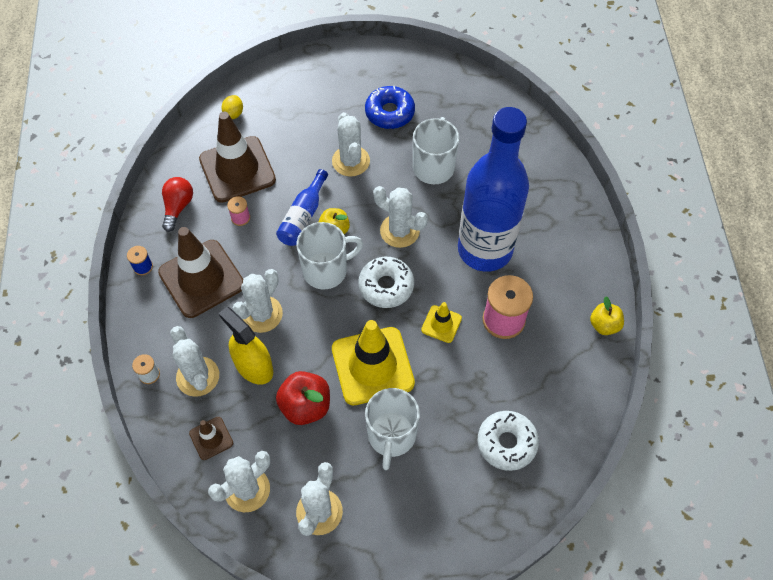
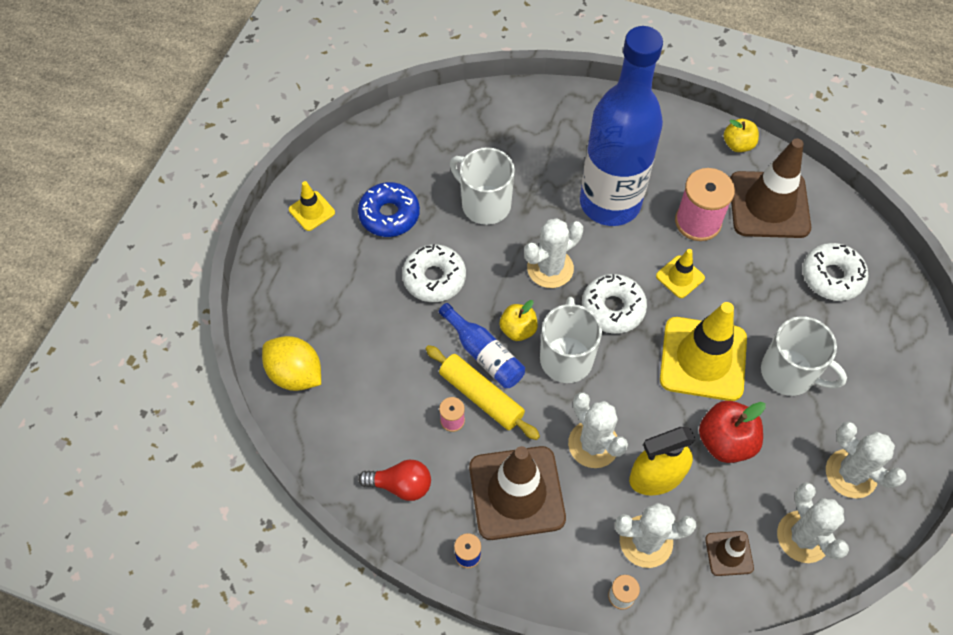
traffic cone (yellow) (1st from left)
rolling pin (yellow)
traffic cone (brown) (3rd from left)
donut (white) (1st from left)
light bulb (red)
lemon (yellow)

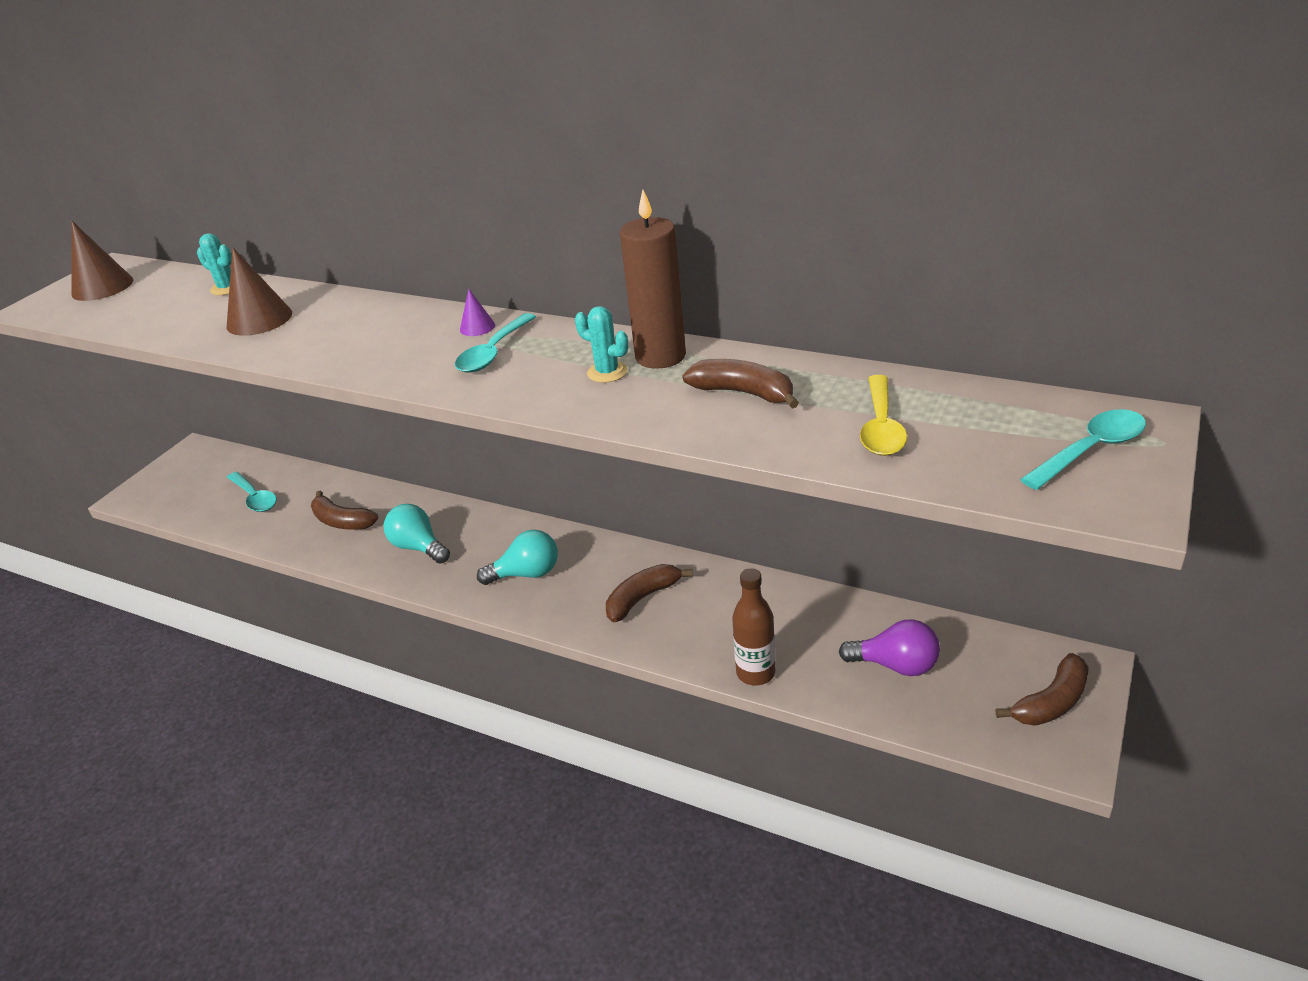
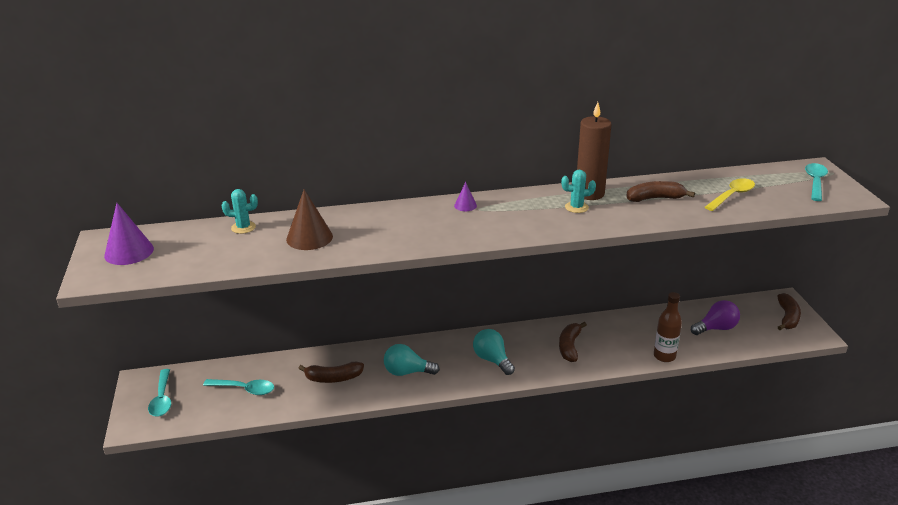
spoon (turquoise) (1st from left)
cone (purple) (1st from left)
light bulb (turquoise) (2nd from left)
spoon (yellow)

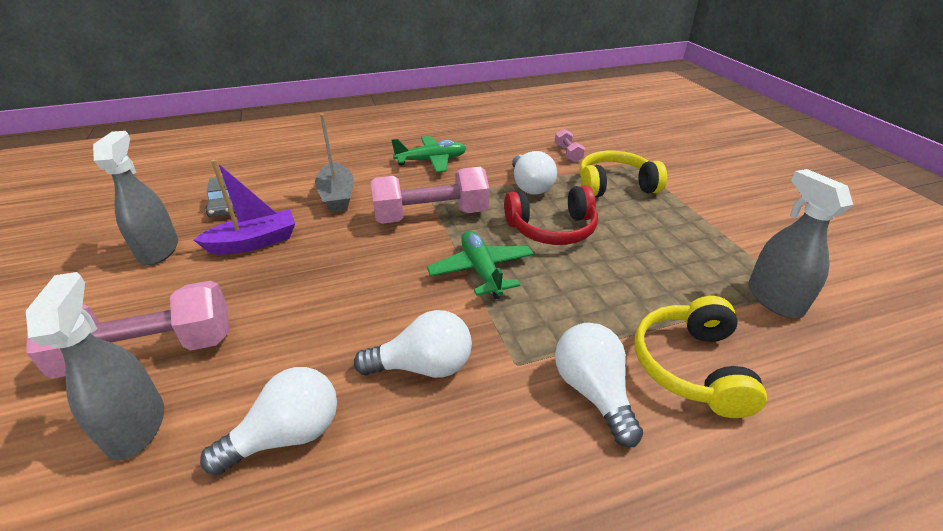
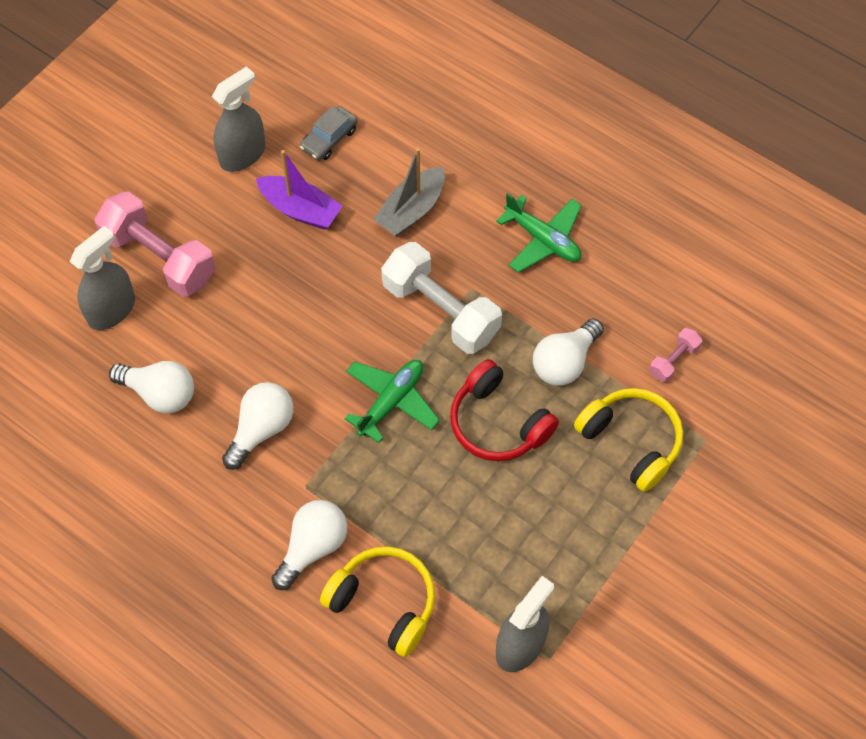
dumbbell (white)
light bulb (white) (2nd from left)
headphones (yellow) (1st from left)

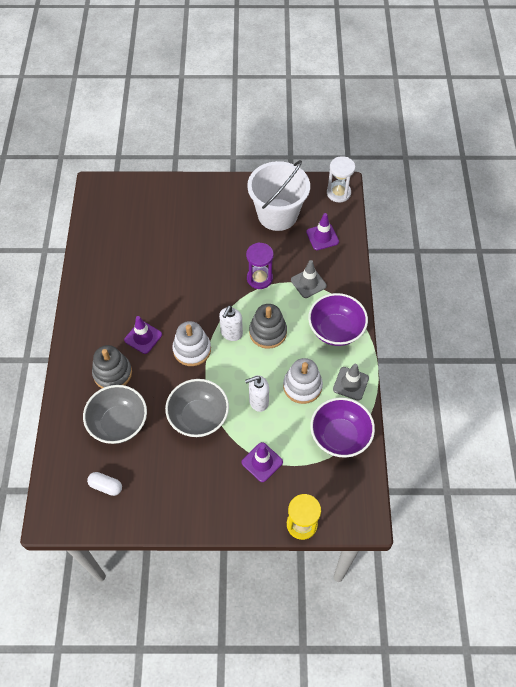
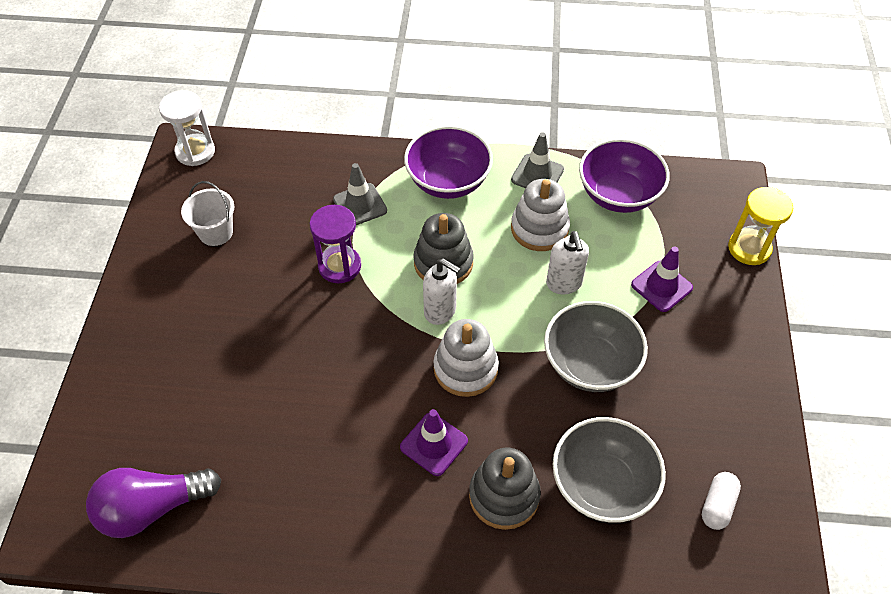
traffic cone (purple) (3rd from left in the first image)
light bulb (purple)
bucket (white)

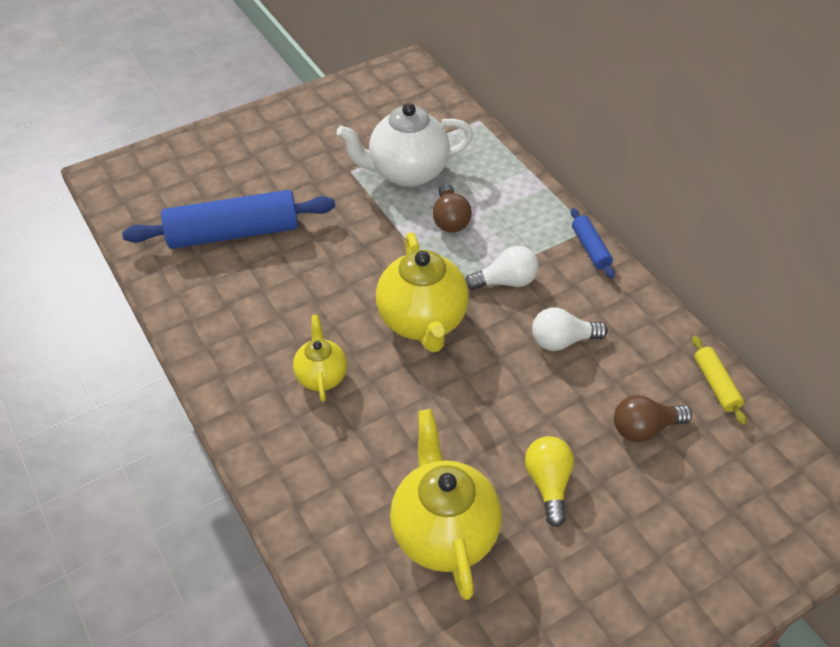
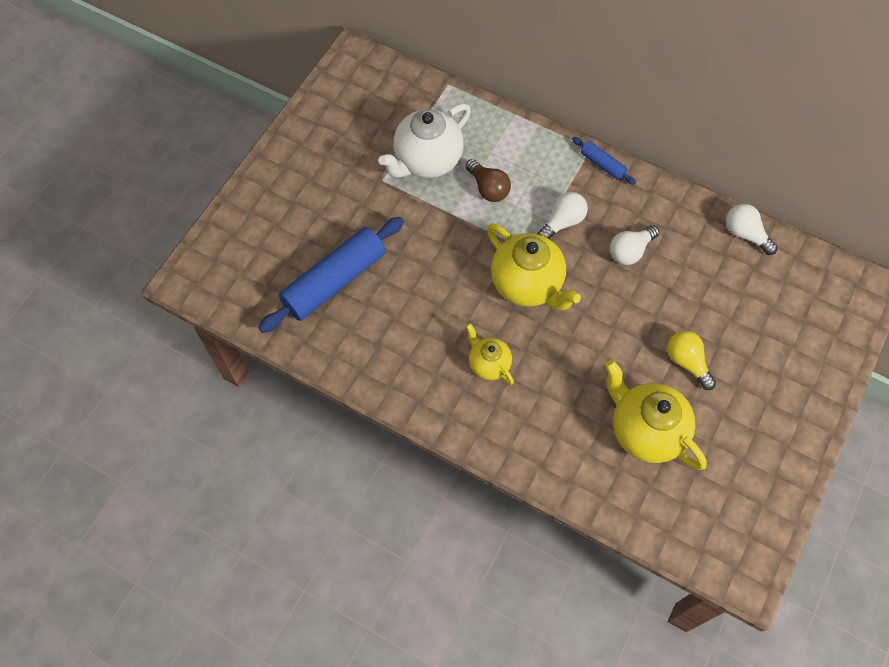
light bulb (brown) (2nd from left in the first image)
light bulb (white) (3rd from left)

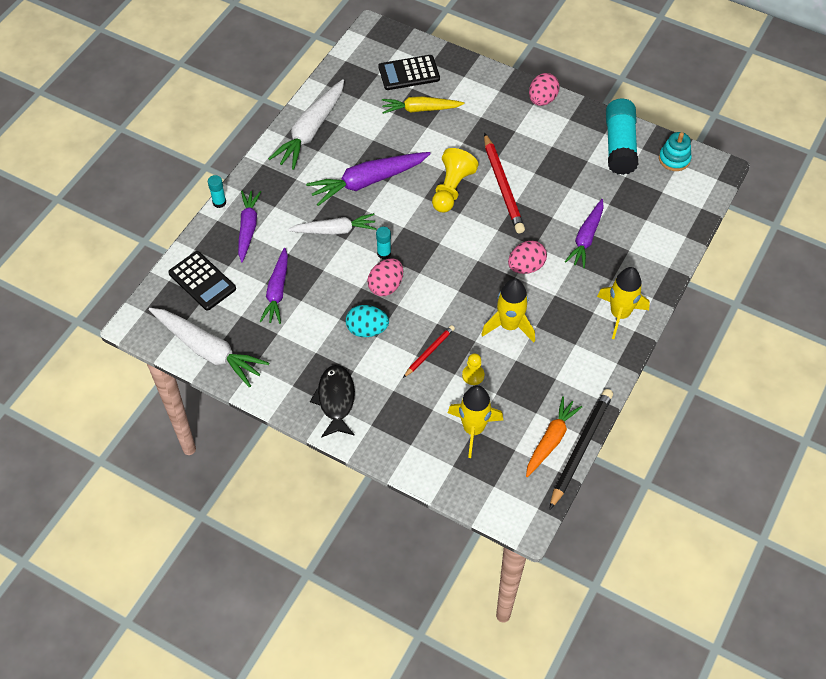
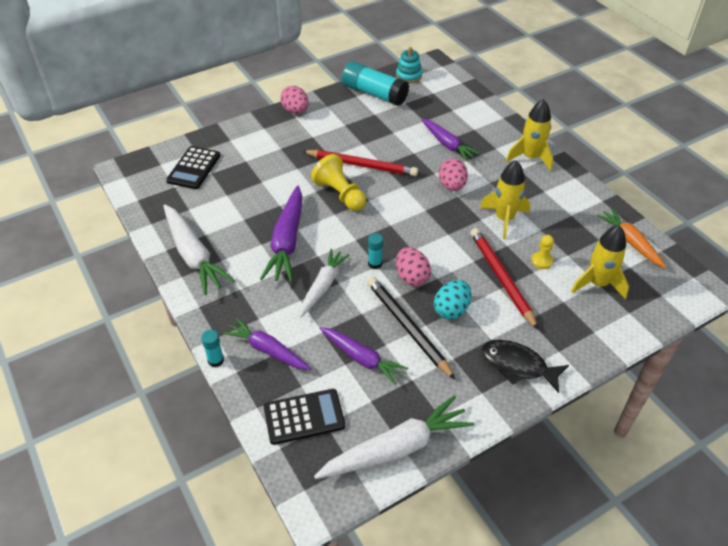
carrot (yellow)
pencil (black)
pencil (red) (2nd from left)

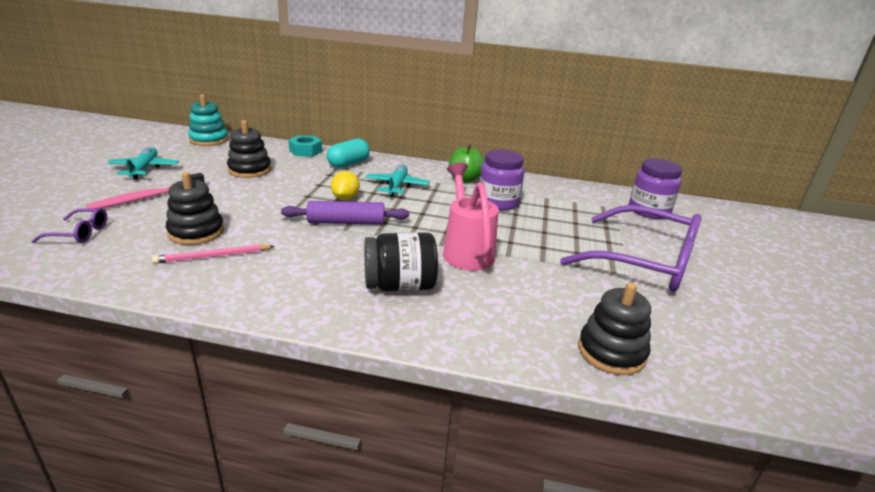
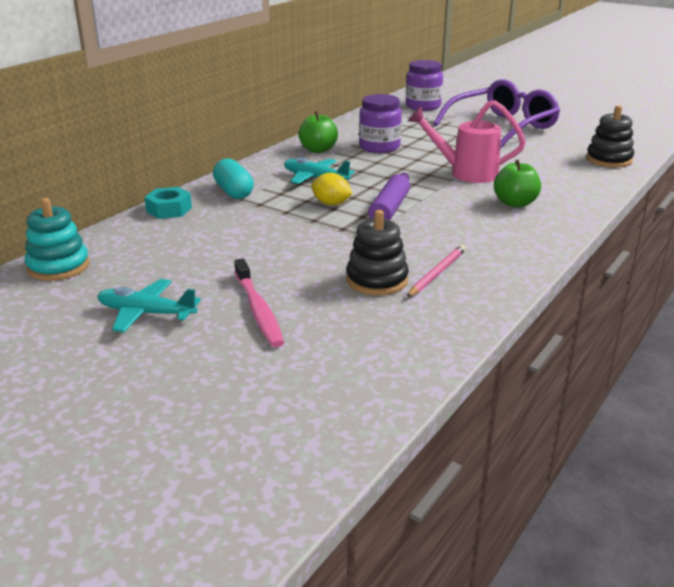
glasses (purple) (1st from left in the first image)
stacking toy (black) (2nd from left in the first image)
apple (green) (2nd from left)
pencil (pink)

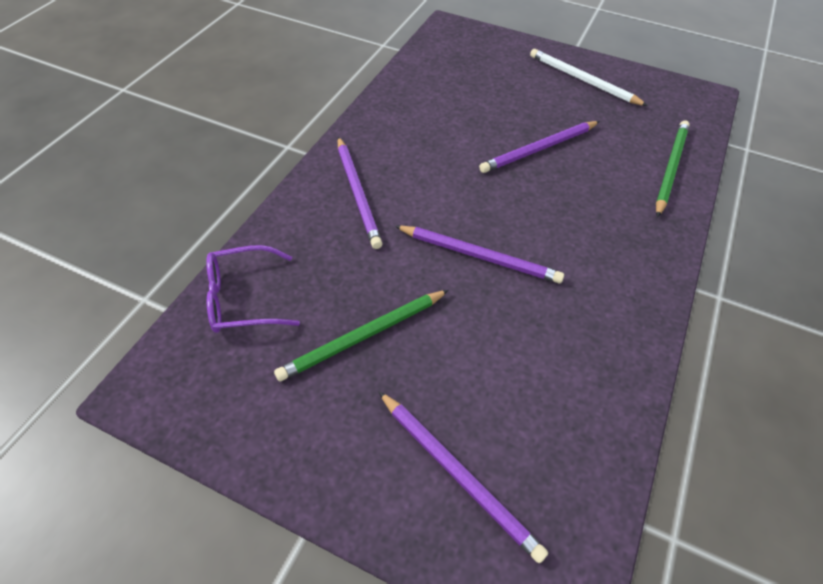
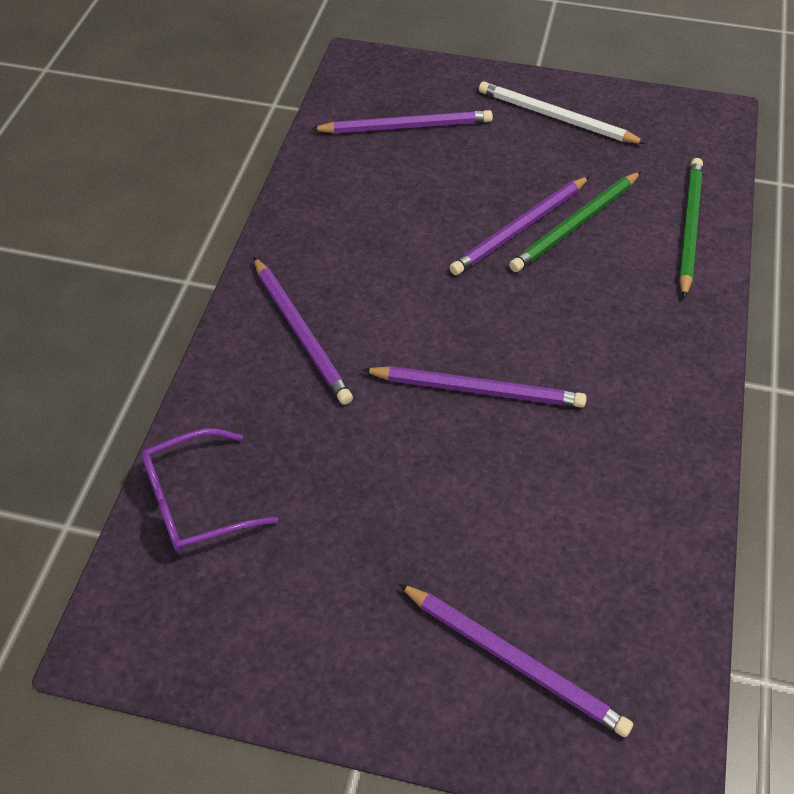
pencil (purple) (2nd from left)
pencil (green) (1st from left)

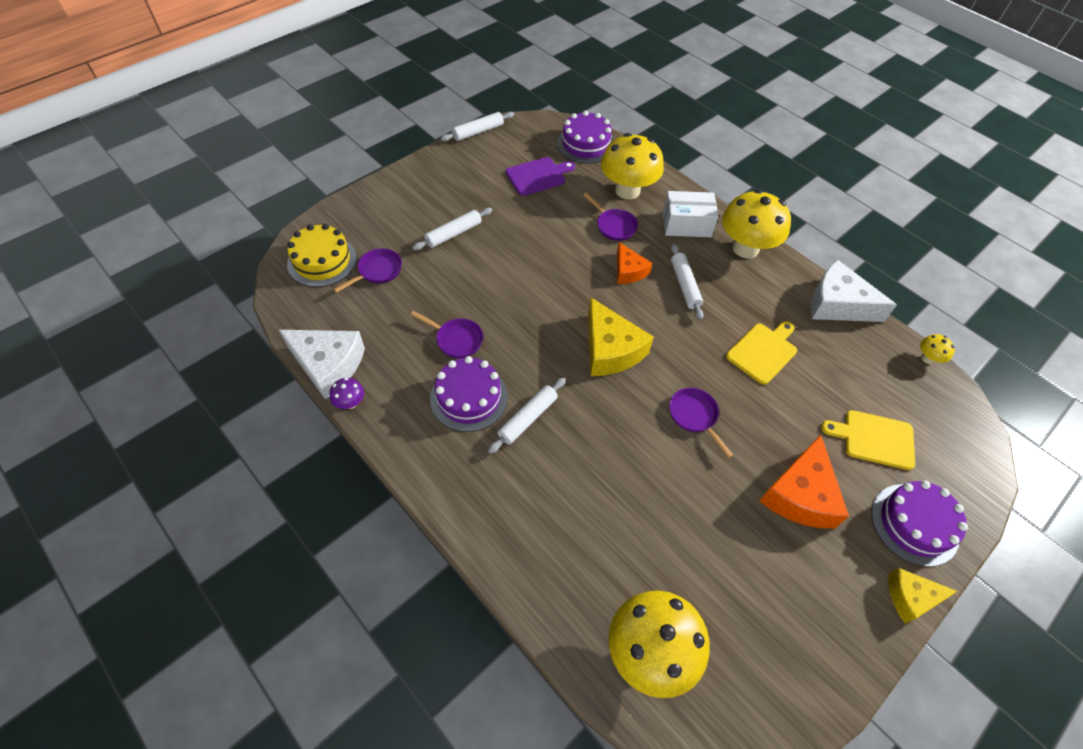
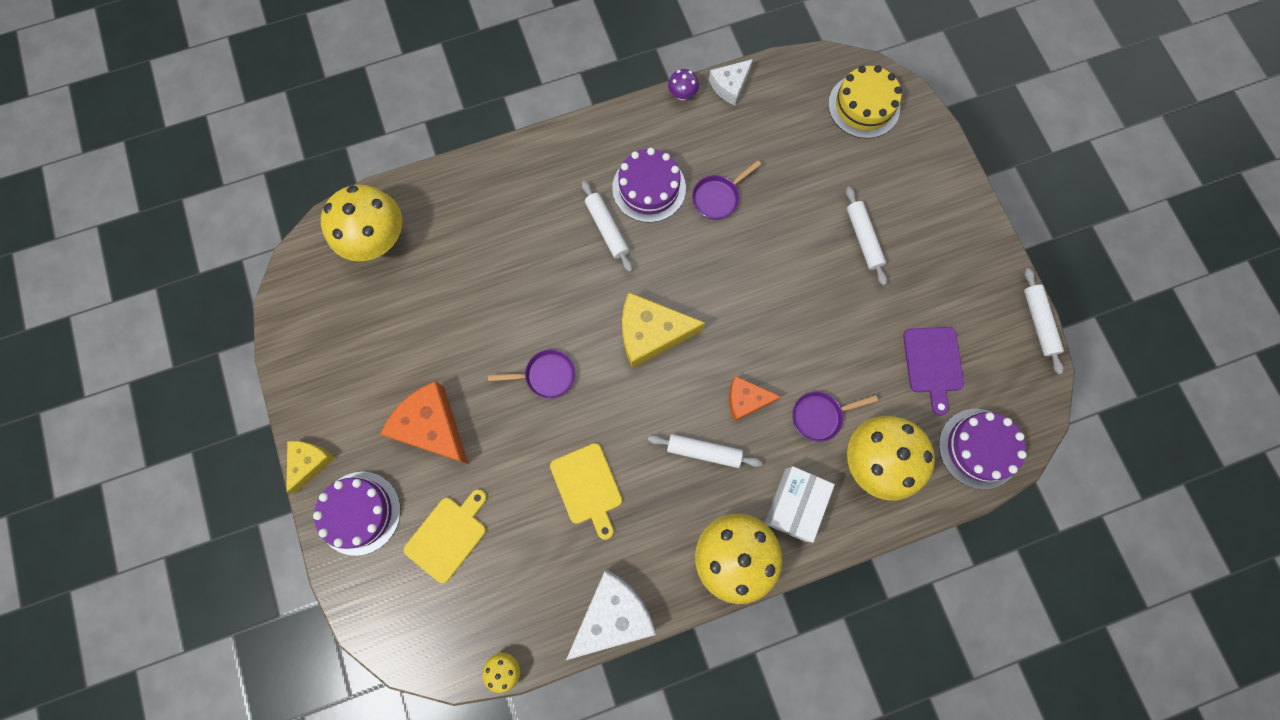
pan (purple) (1st from left in the first image)
cheese (white) (2nd from left)

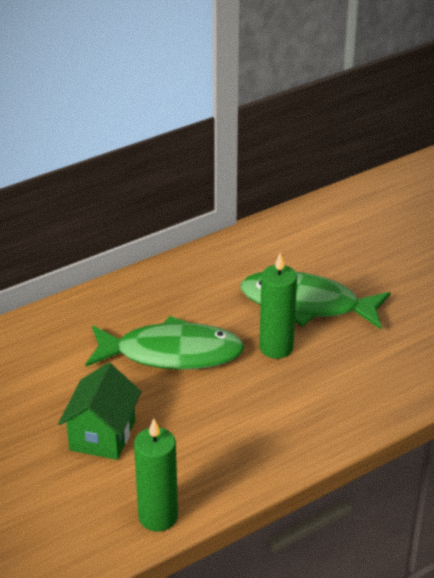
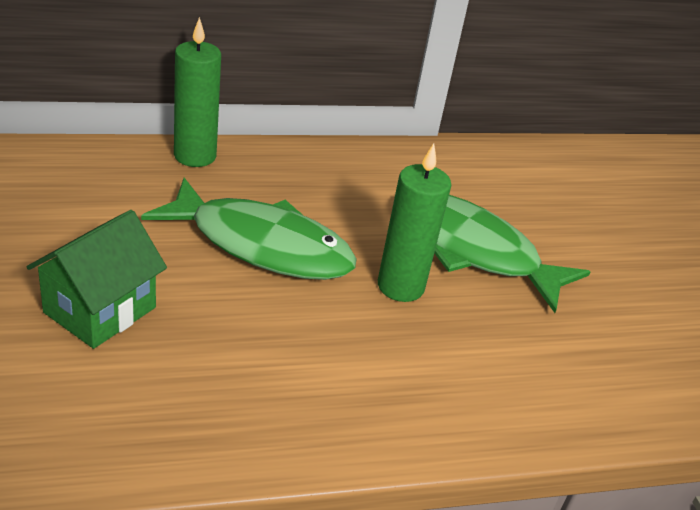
candle (green) (1st from left)

